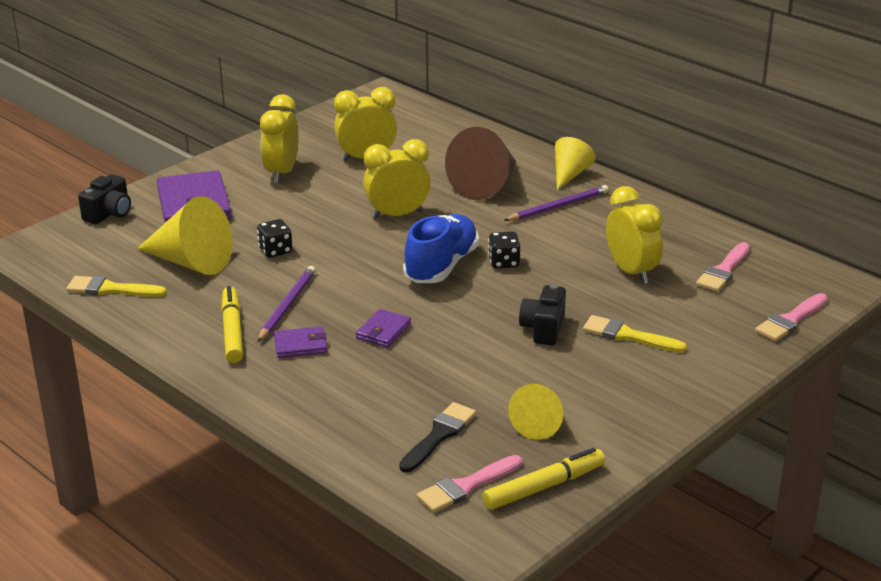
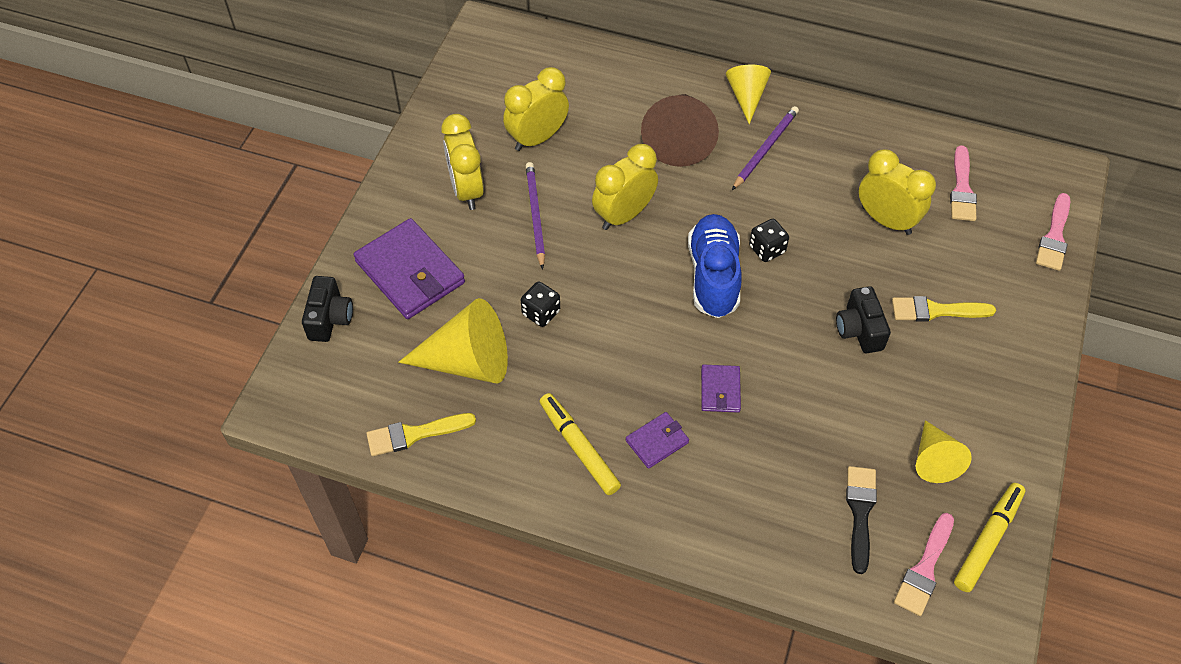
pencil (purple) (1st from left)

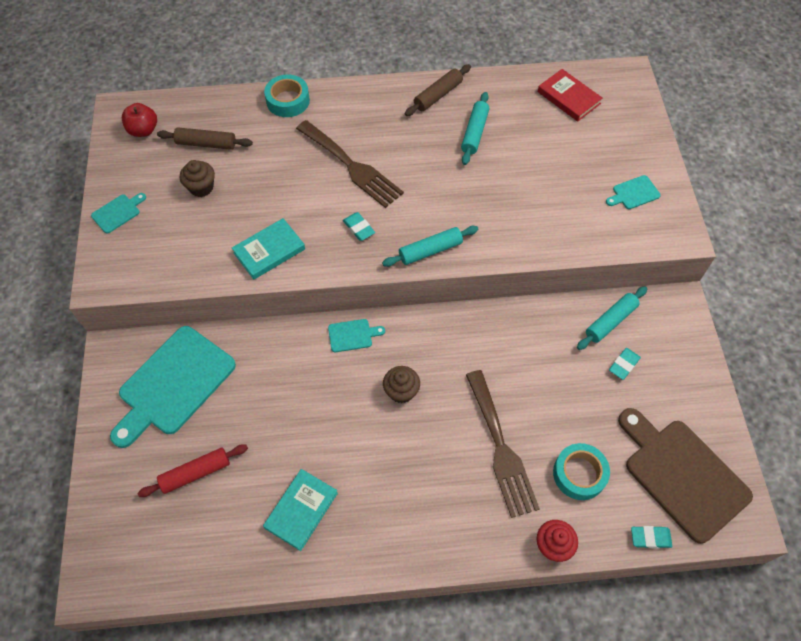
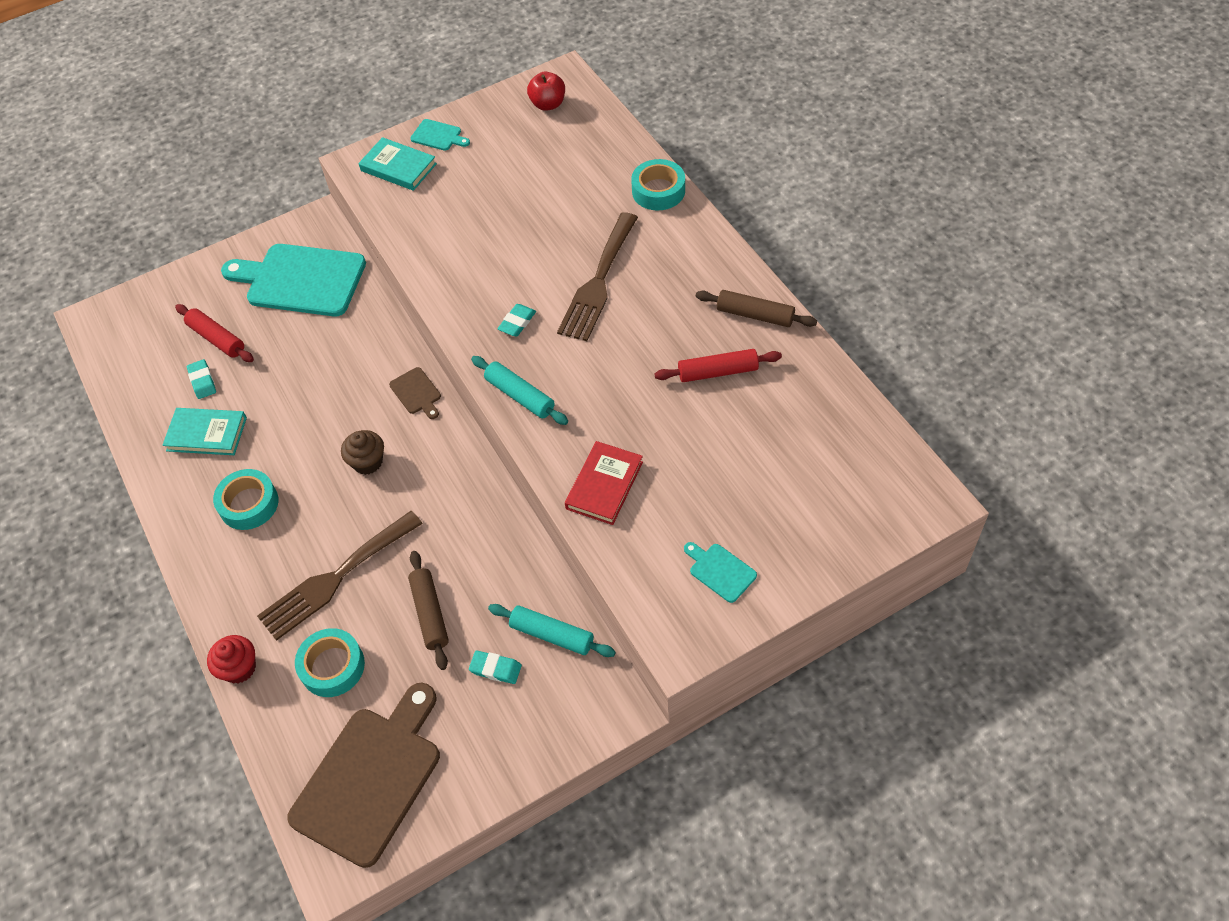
cupcake (brown) (1st from left in the first image)
tape (turquoise) (1st from left)
rolling pin (brown) (1st from left)
book (turquoise) (2nd from left)
book (red)
eraser (turquoise) (1st from left)
cutting board (brown) (2nd from left)
rolling pin (red) (2nd from left)

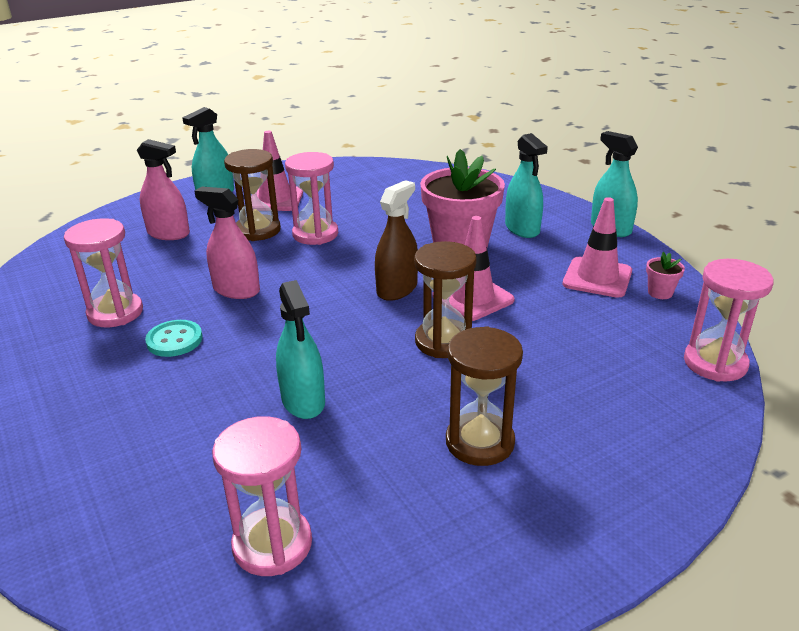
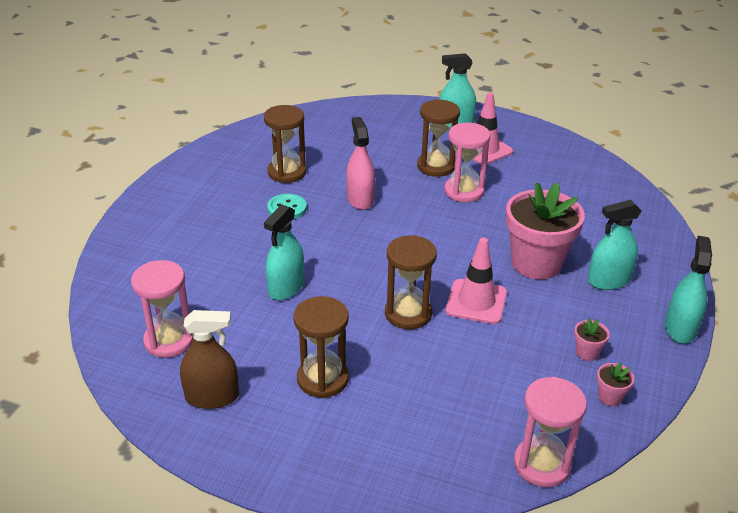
spray bottle (pink) (1st from left in the first image)
spray bottle (brown)
flower pot (pink) (2nd from left)
hourglass (brown) (1st from left)
spray bottle (turquoise) (3rd from left)

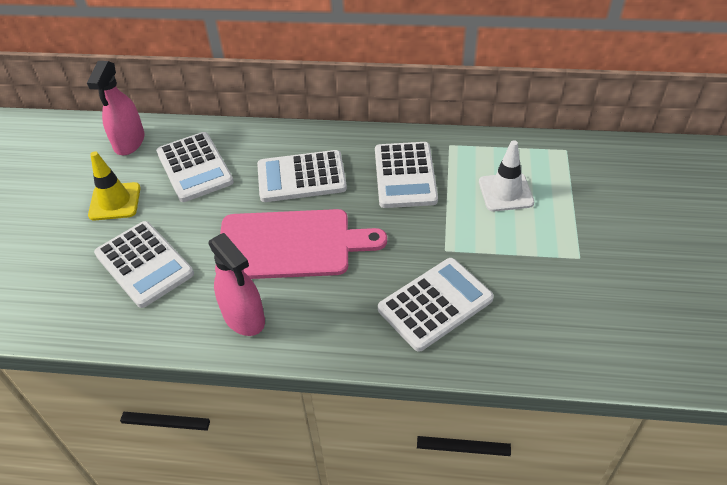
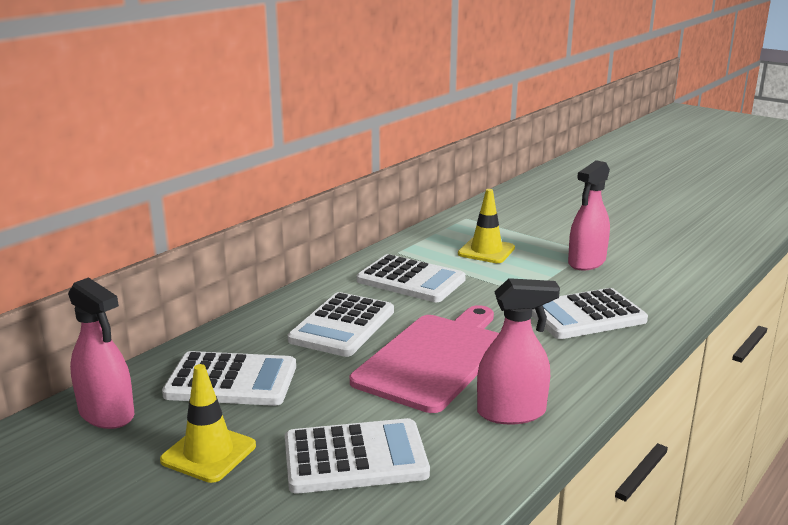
spray bottle (pink) (3rd from left)
traffic cone (yellow) (2nd from left)
calculator (white) (5th from left)

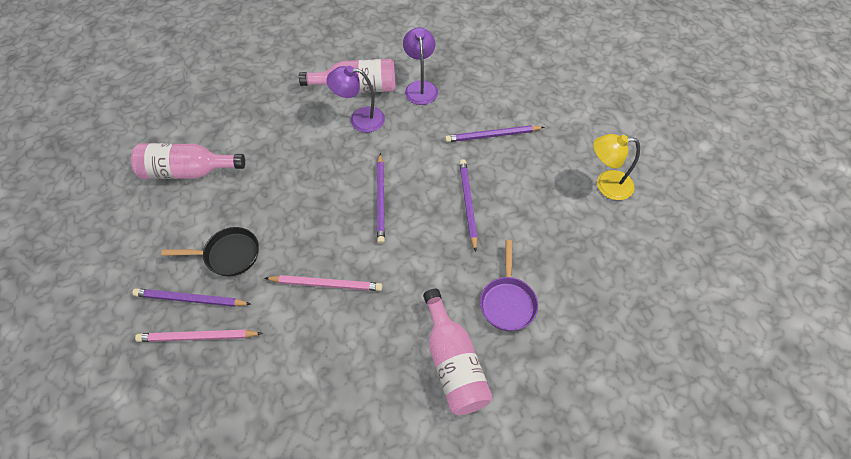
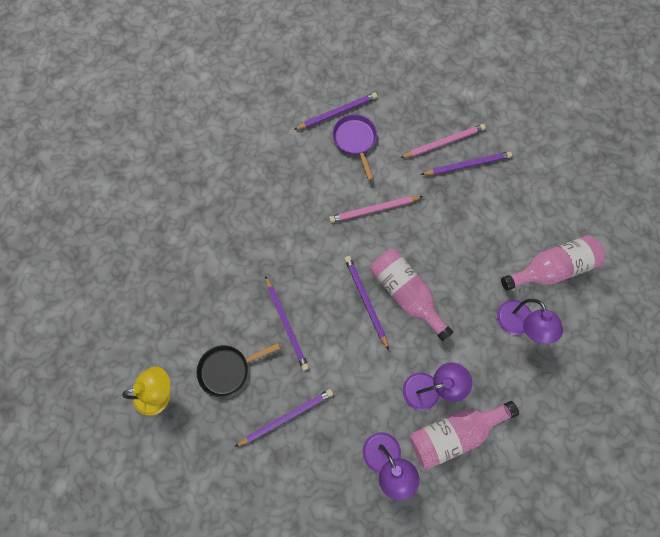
pencil (purple) (3rd from left)
lamp (purple) (3rd from left)
pan (black)
bottle (pink) (1st from left)
pan (purple)

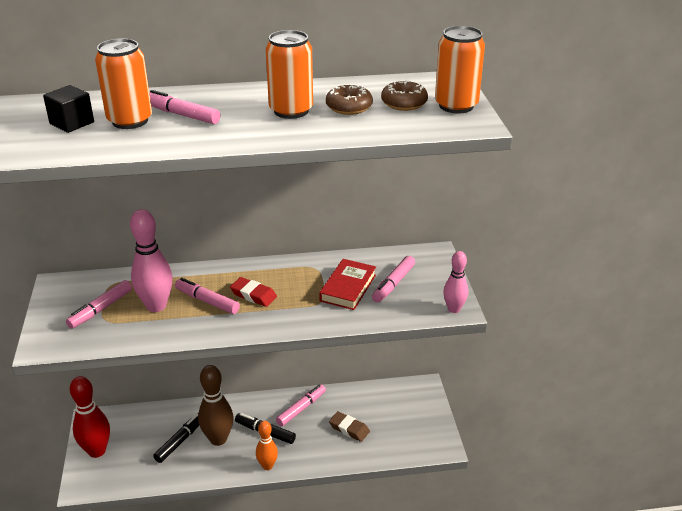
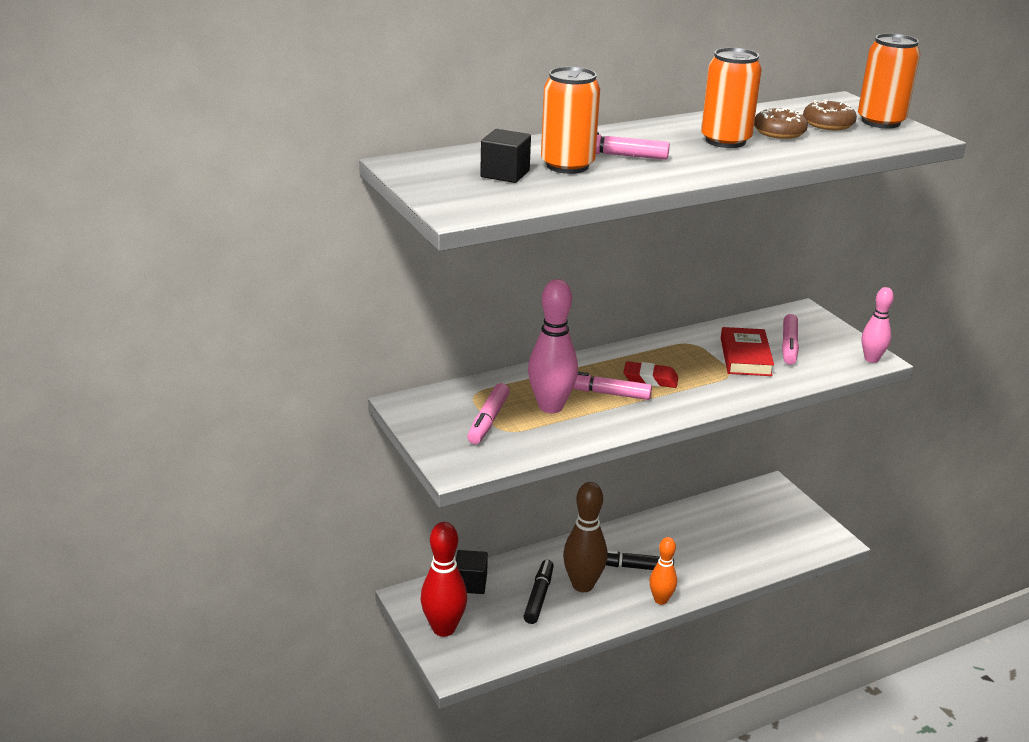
marker (pink) (4th from left in the first image)
eraser (brown)
cube (black) (1st from left)

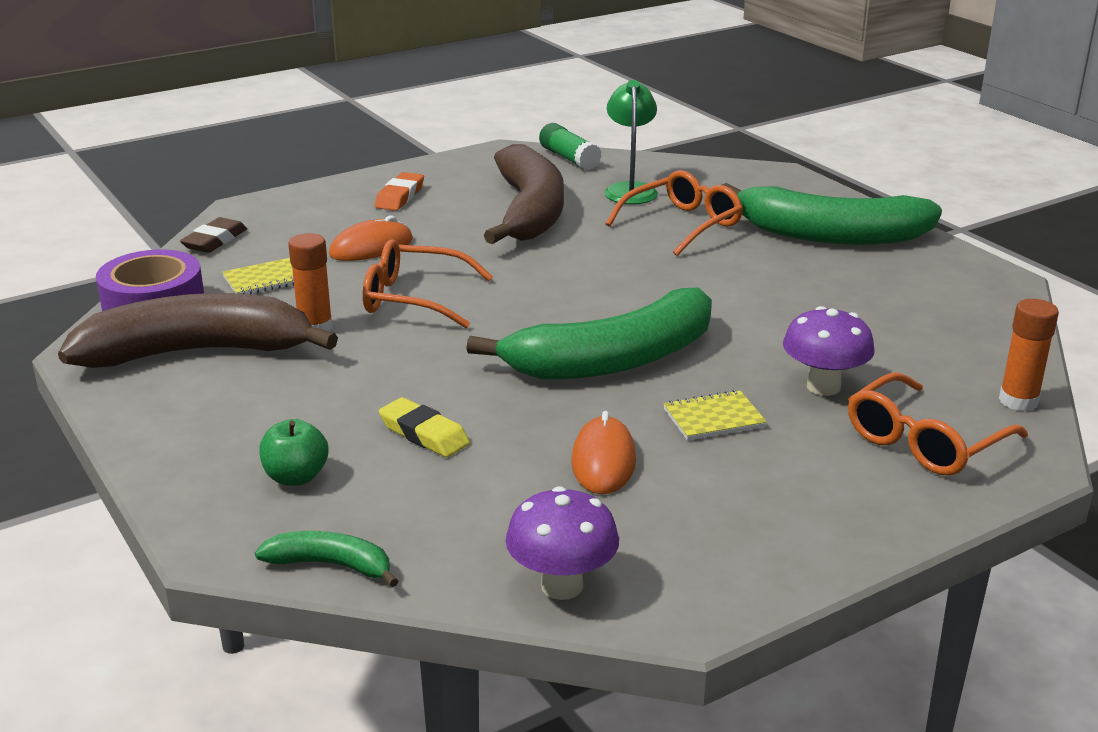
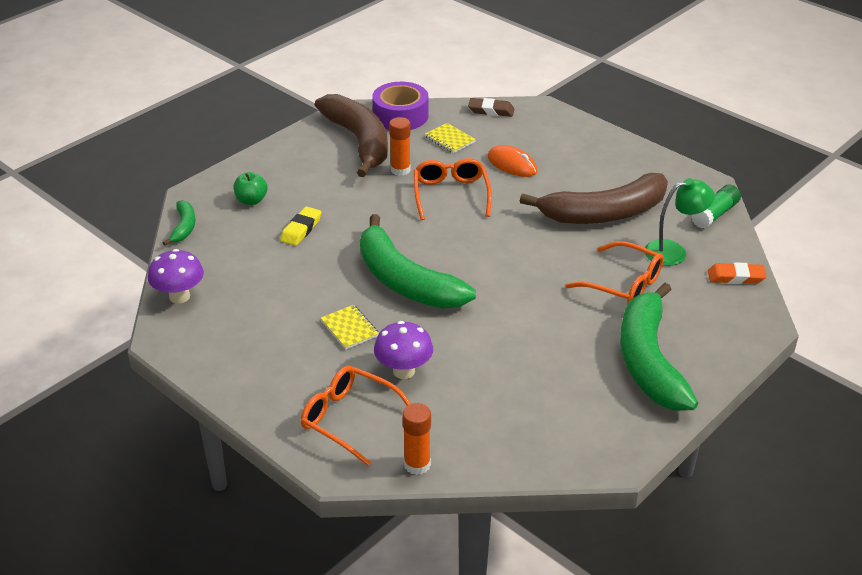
mouse (orange) (2nd from left in the first image)
eraser (orange)

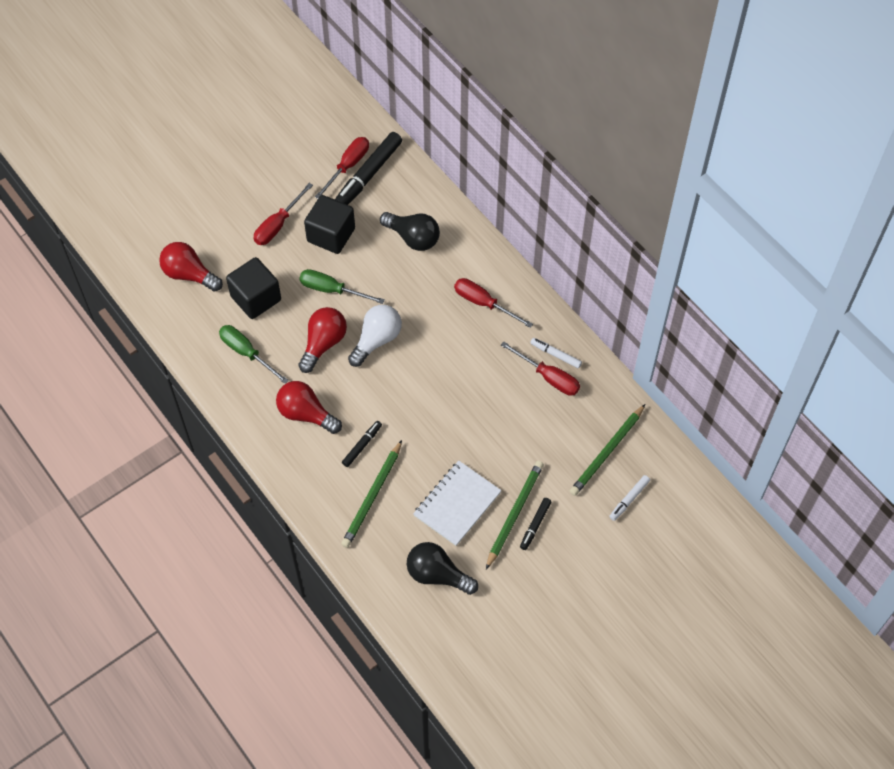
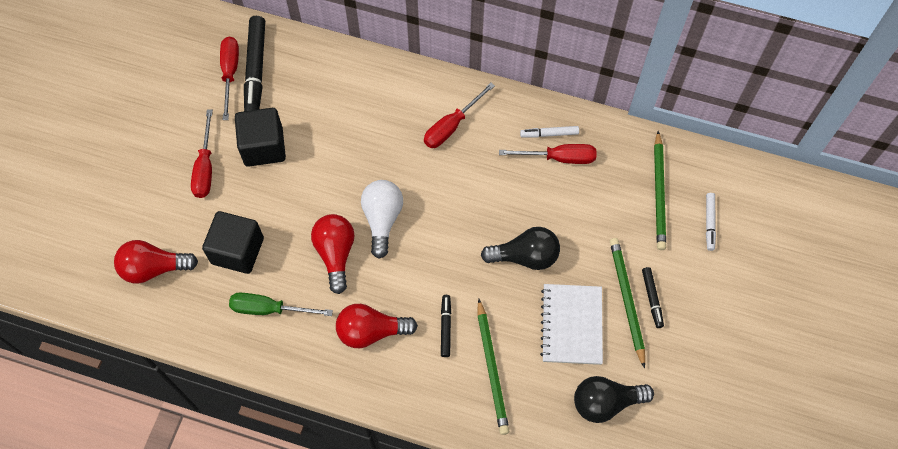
screwdriver (green) (2nd from left in the first image)
light bulb (black) (1st from left)
screwdriver (red) (3rd from left)

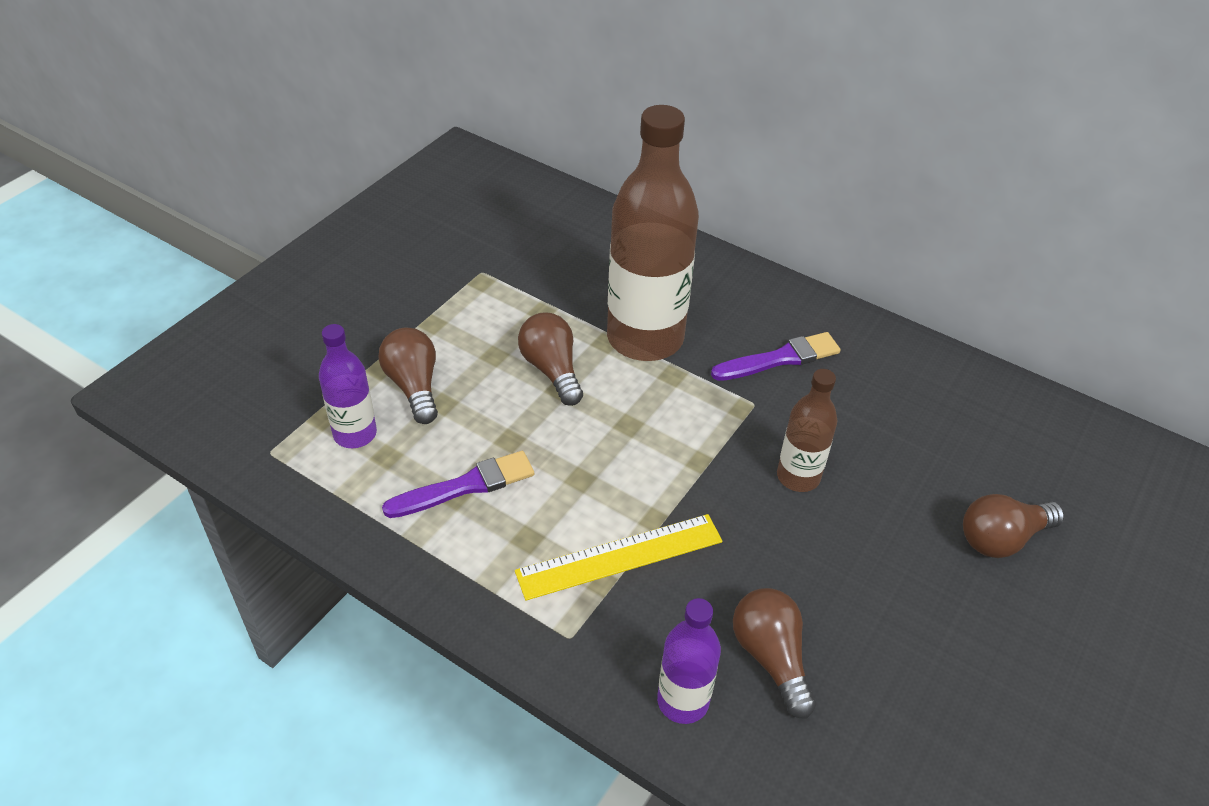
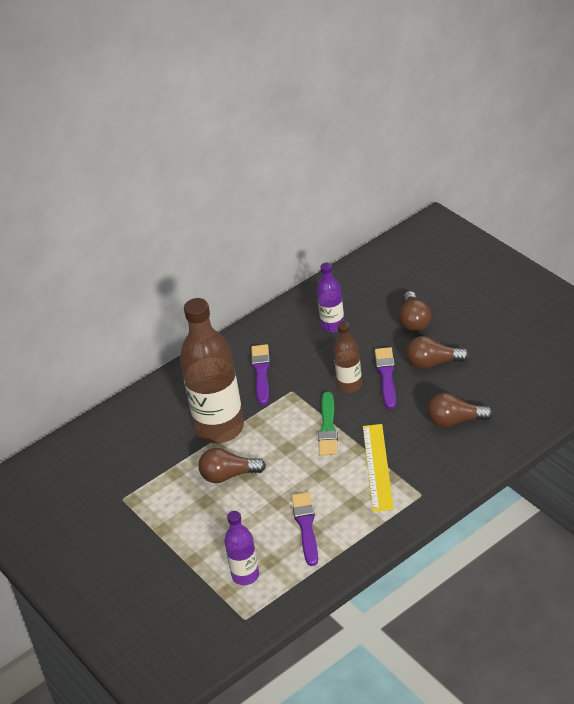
brush (green)
brush (purple) (3rd from left)
light bulb (brown) (3rd from left)
bottle (purple) (2nd from left)

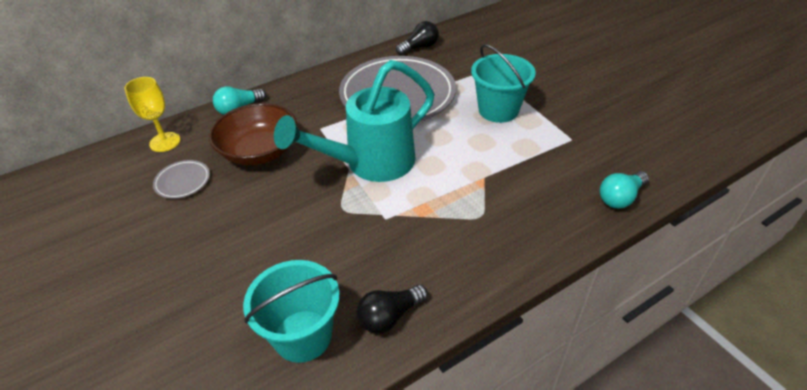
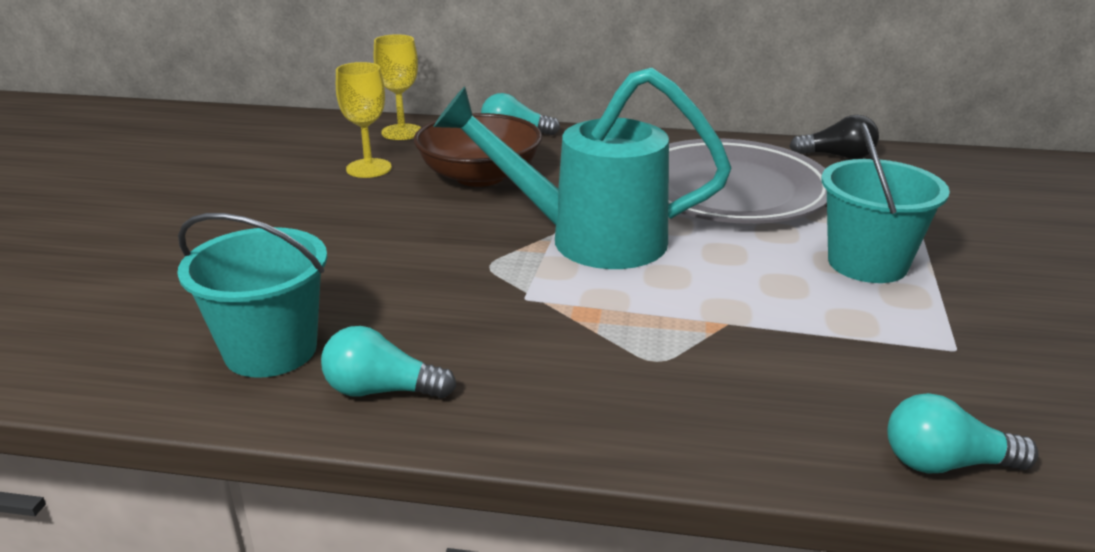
goblet (yellow) (1st from left)
light bulb (turquoise) (1st from left)

